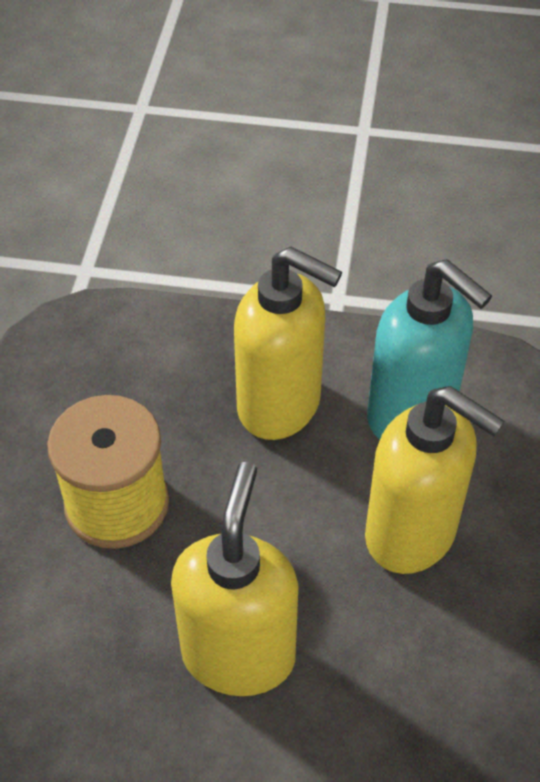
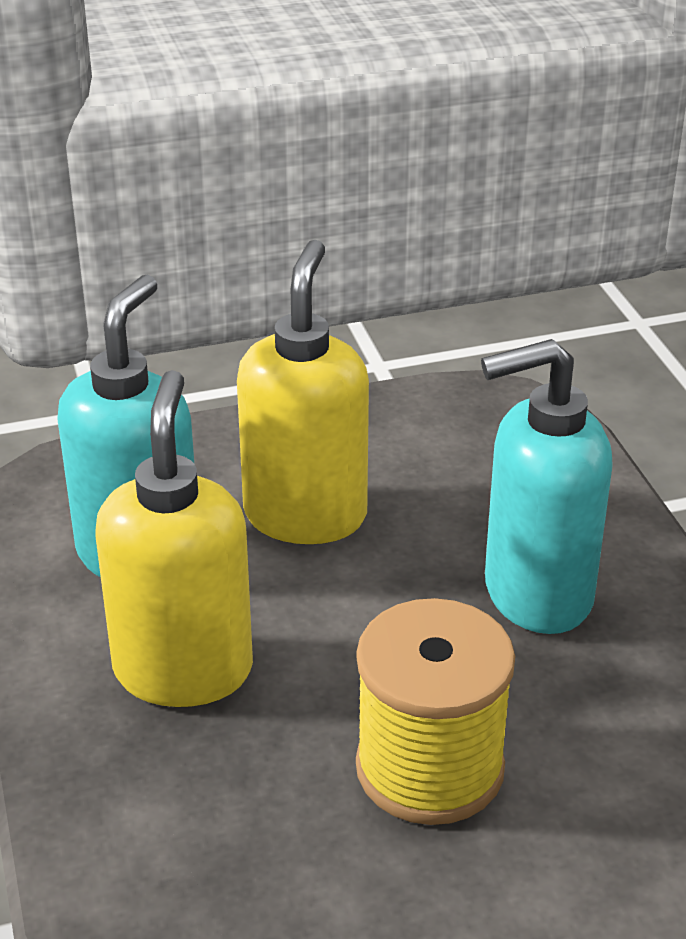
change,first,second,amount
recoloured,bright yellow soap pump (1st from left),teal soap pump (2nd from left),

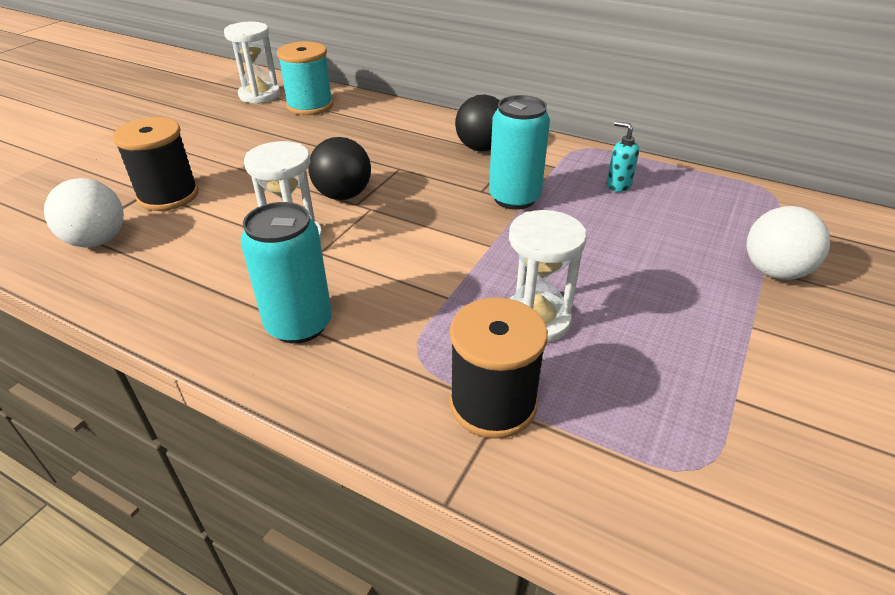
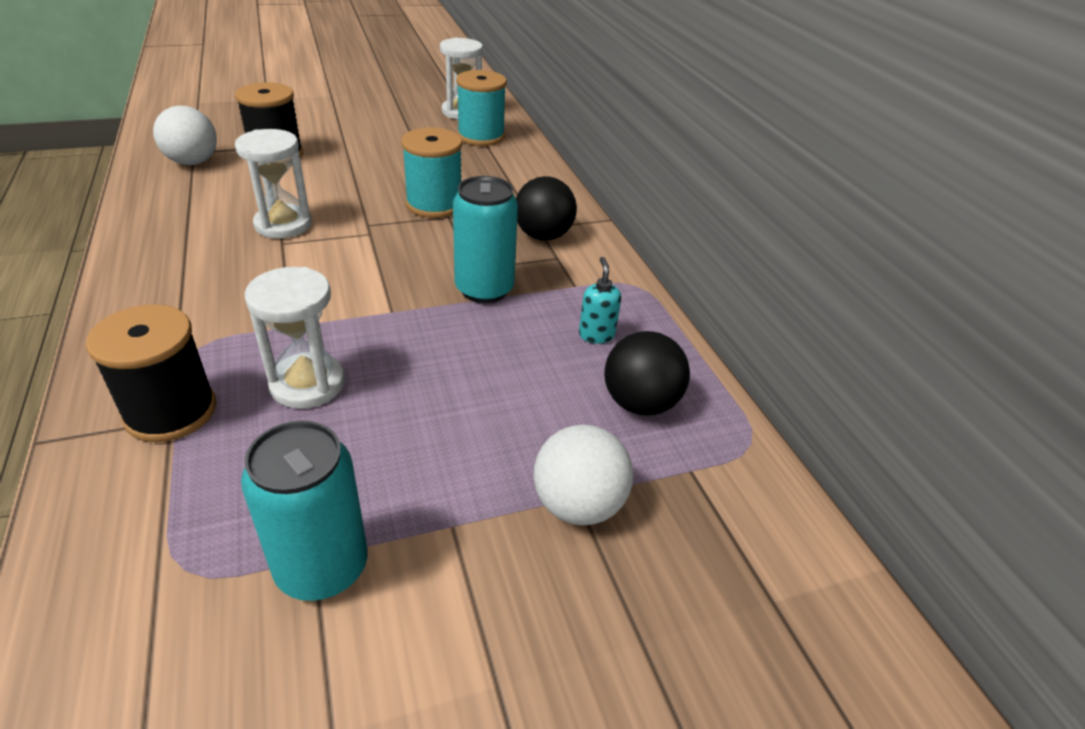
change,first,second,amount
added,,teal spool (1st from left),
moved,teal tin (1st from left),,
moved,black sphere (1st from left in the first image),black sphere (2nd from left),

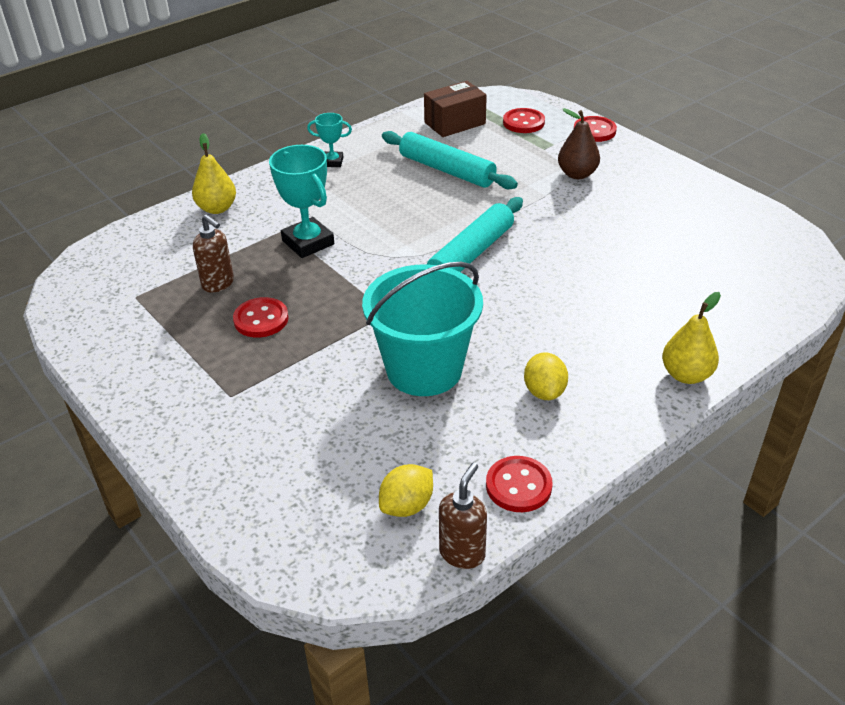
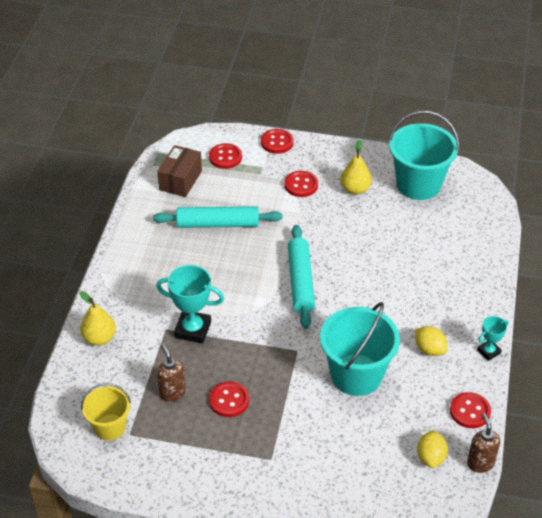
change,first,second,amount
added,,bright yellow bucket,
added,,teal bucket (2nd from left),
moved,teal trophy (2nd from left),,
moved,bright yellow pear fruit (2nd from left),,
replaced,brown pear fruit,crimson sewing button (4th from left),
turned,brown soap pump (1st from left),,120 degrees counterclockwise

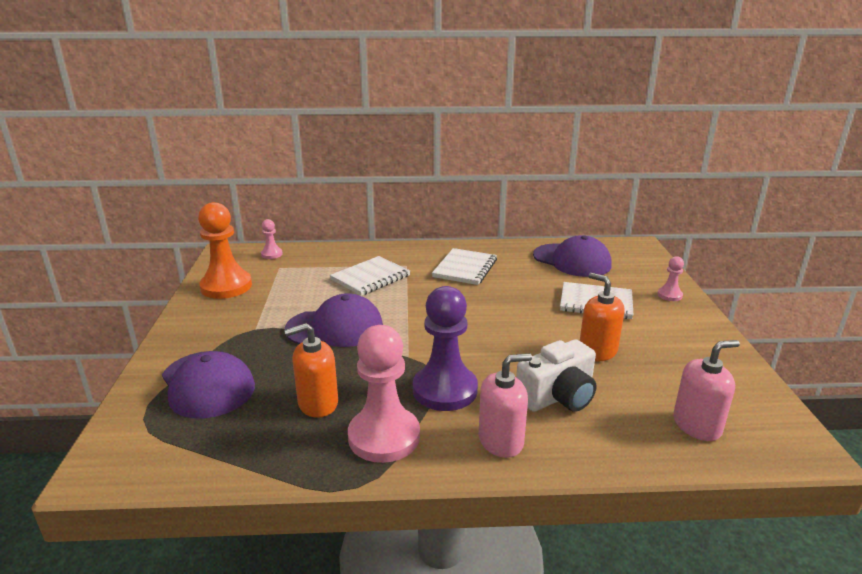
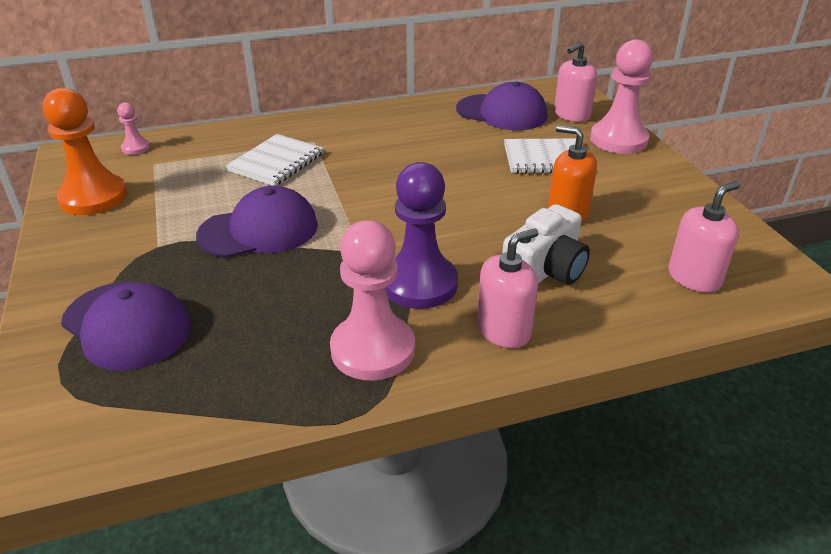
change,first,second,amount
removed,orange soap pump (1st from left),,
removed,pure white notepad (2nd from left),,
added,,pink soap pump (2nd from left),
resized,pink pawn (3rd from left),,x2.14

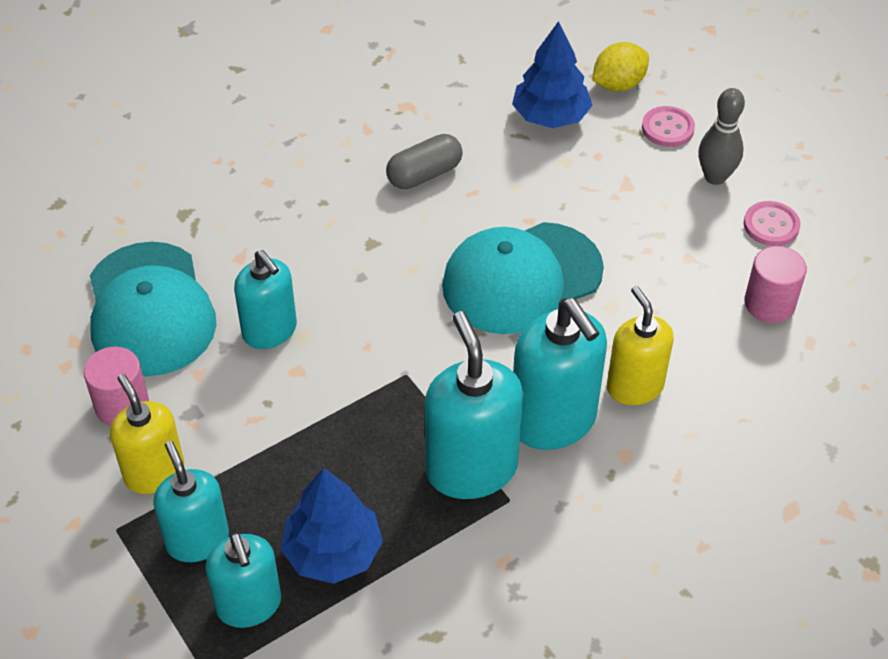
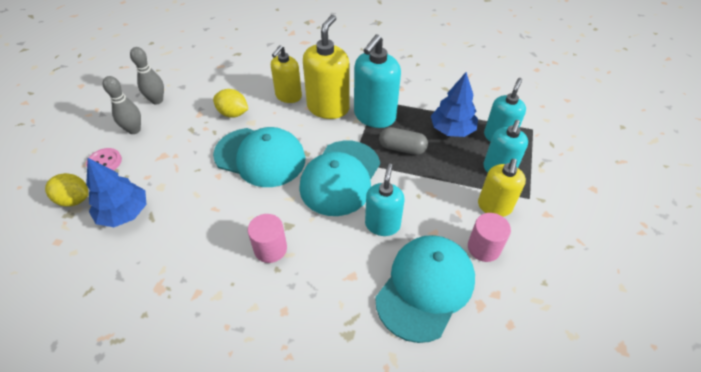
change,first,second,amount
added,,bright yellow citrus fruit (2nd from left),
added,,teal peaked cap (2nd from left),
moved,grey pill shape,,
moved,pink solid cylinder (2nd from left in the first image),pink solid cylinder (1st from left),
replaced,pink sewing button (2nd from left),grey skittle (2nd from left),
recoloured,teal soap pump (5th from left),bright yellow soap pump (2nd from left),

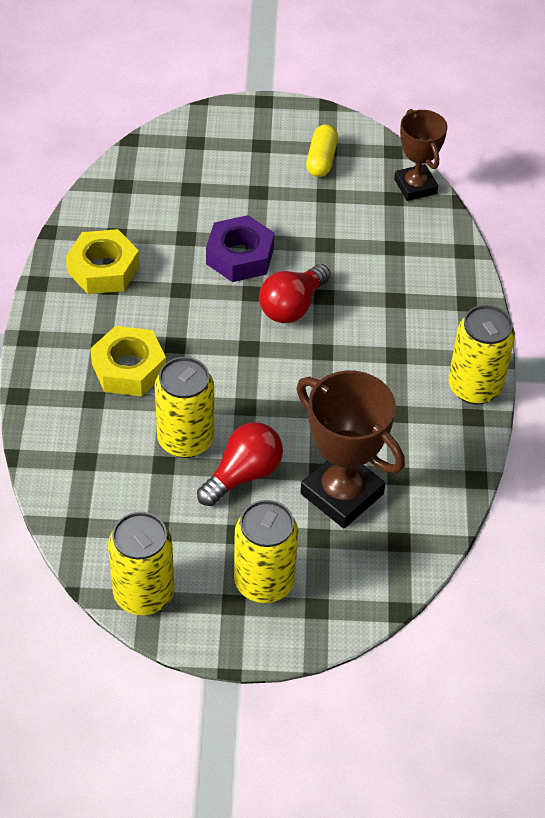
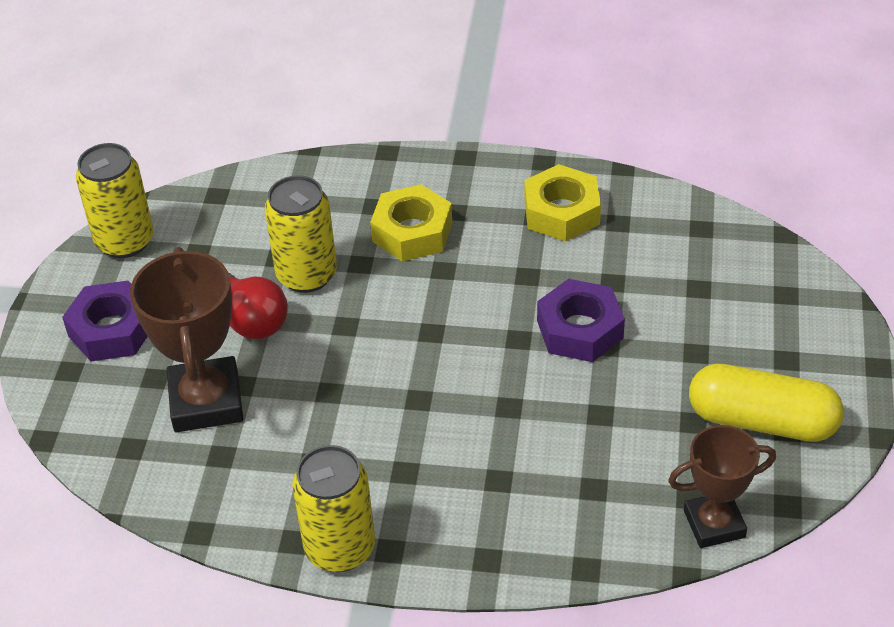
change,first,second,amount
removed,crimson lightbulb (2nd from left),,
replaced,bright yellow tin (3rd from left),purple hexagon nut (1st from left),
turned,brown trophy (1st from left),,60 degrees counterclockwise
resized,bright yellow pill shape,,x1.68

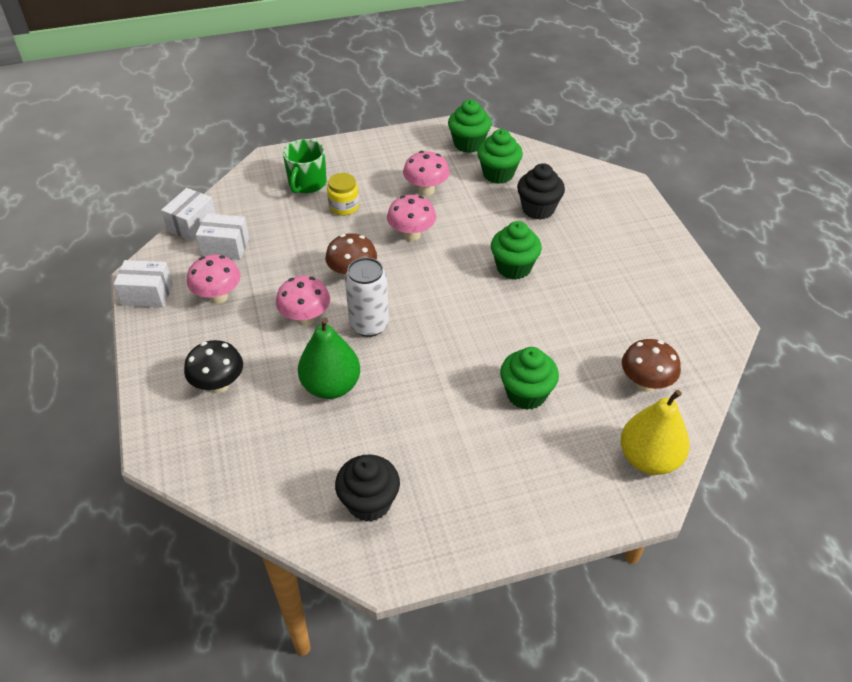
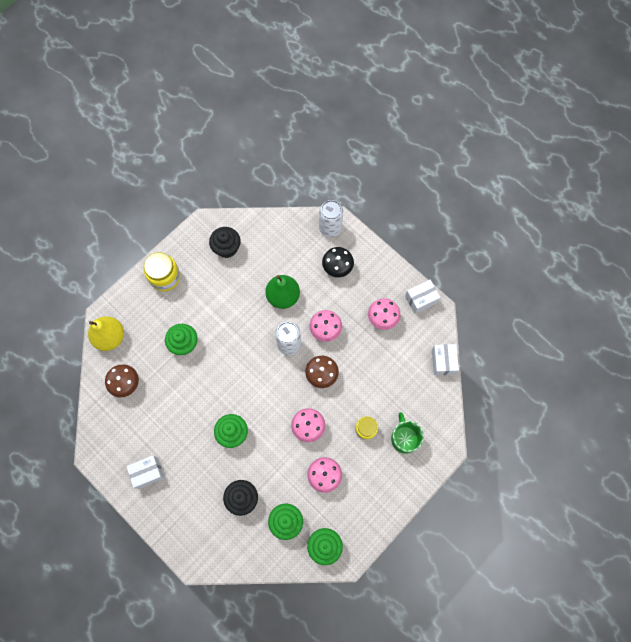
change,first,second,amount
added,,bright yellow preserve jar (1st from left),
added,,pure white tin (2nd from left),
moved,pure white box (3rd from left in the first image),pure white box (1st from left),

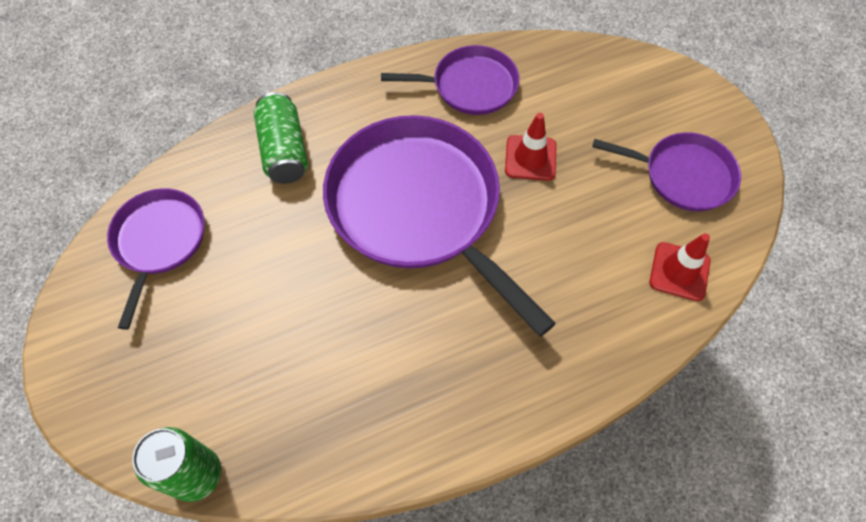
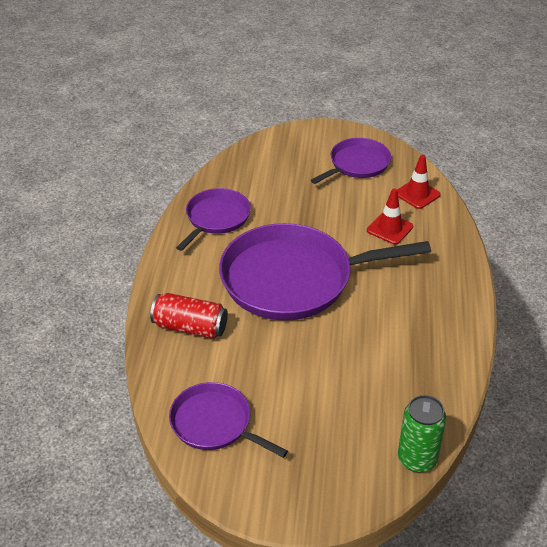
change,first,second,amount
moved,crimson safety cone (1st from left),,
recoloured,green tin (2nd from left),crimson tin,

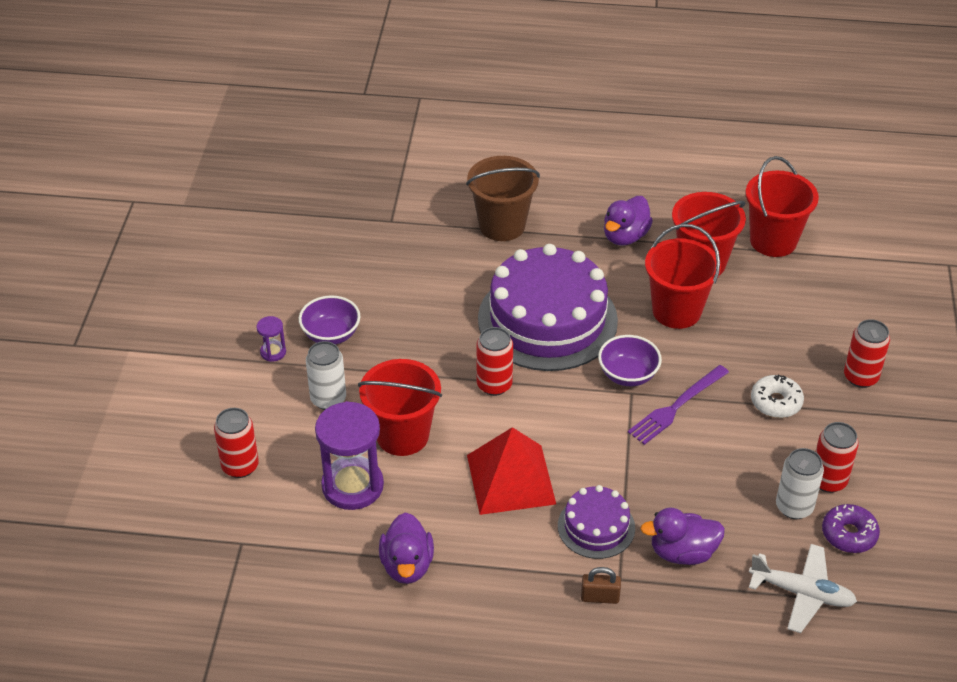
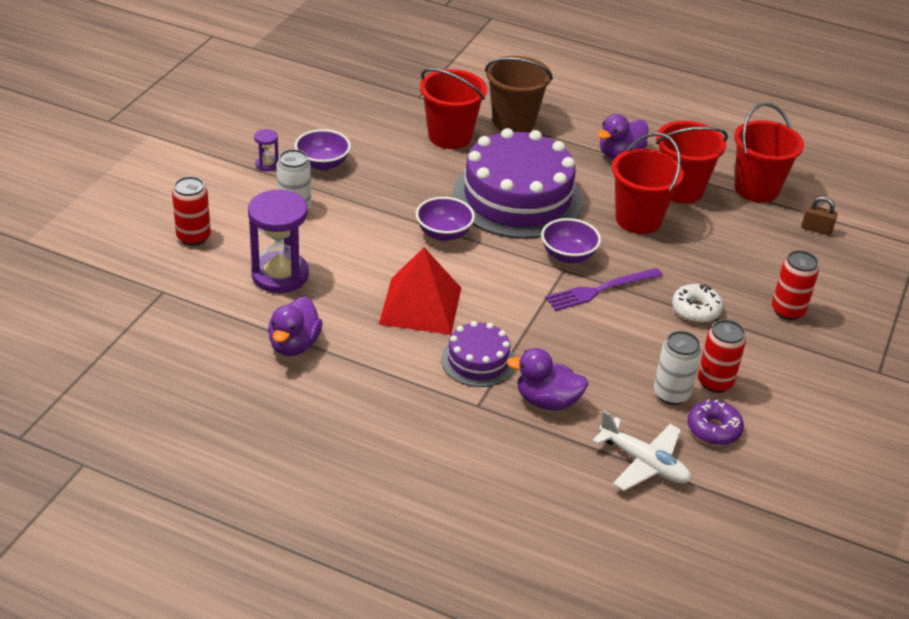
change,first,second,amount
moved,crimson bucket (1st from left),,
moved,brown small lock,,
replaced,crimson tin (2nd from left),purple serving bowl (2nd from left),

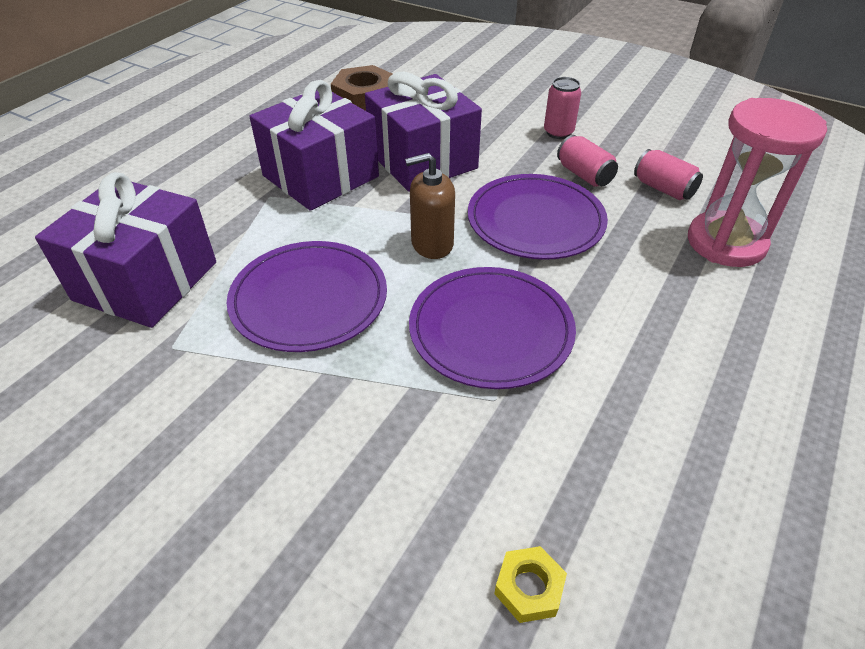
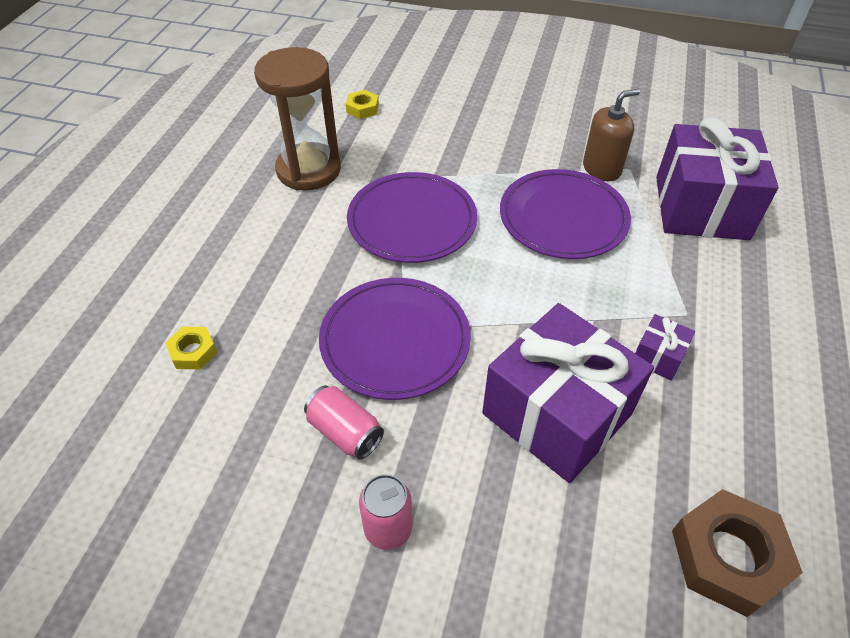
change,first,second,amount
removed,pink tin (3rd from left),,
added,,brown hourglass,
moved,brown soap pump,,
replaced,pink hourglass,bright yellow hexagon nut (1st from left),
resized,purple wrapped gift (2nd from left),,x0.42

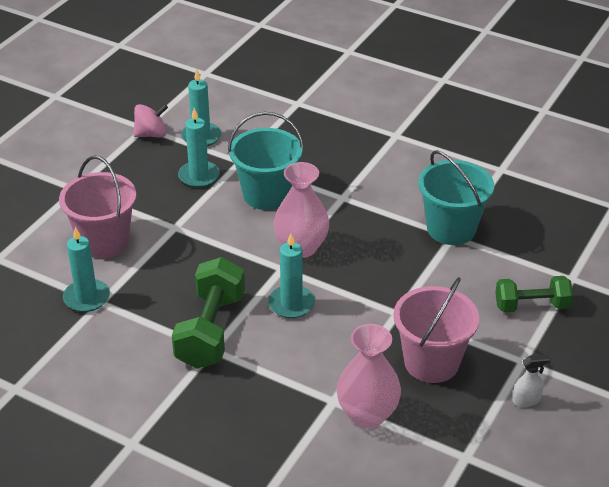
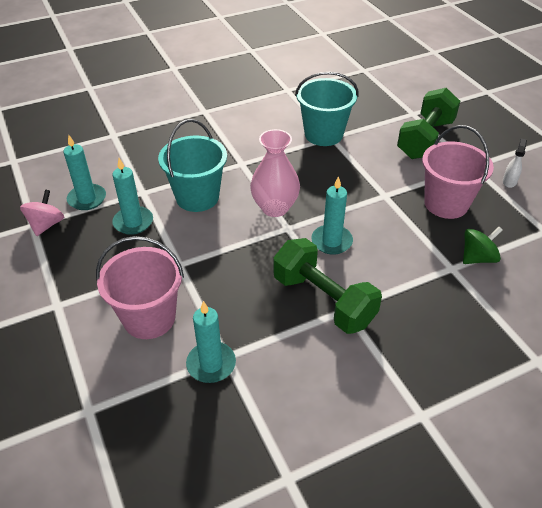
change,first,second,amount
replaced,pink vase (2nd from left),green toy top,
resized,green hand weight (2nd from left),,x1.55

